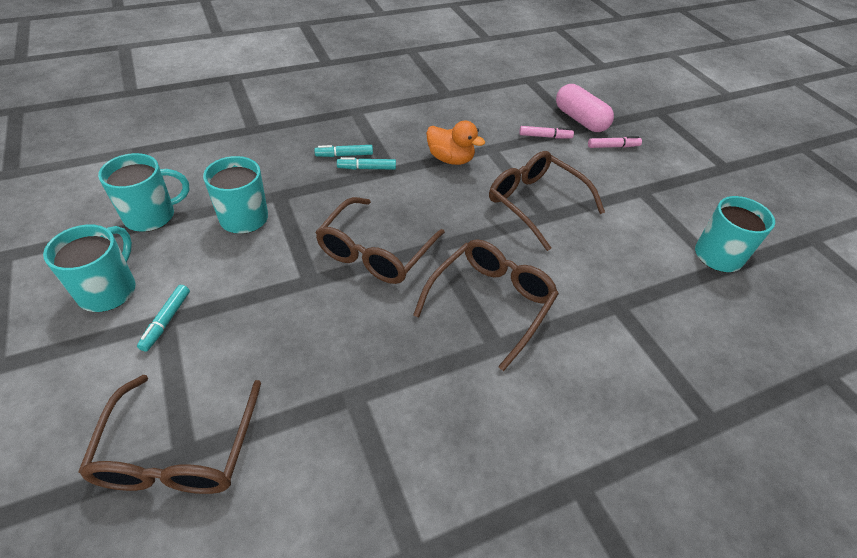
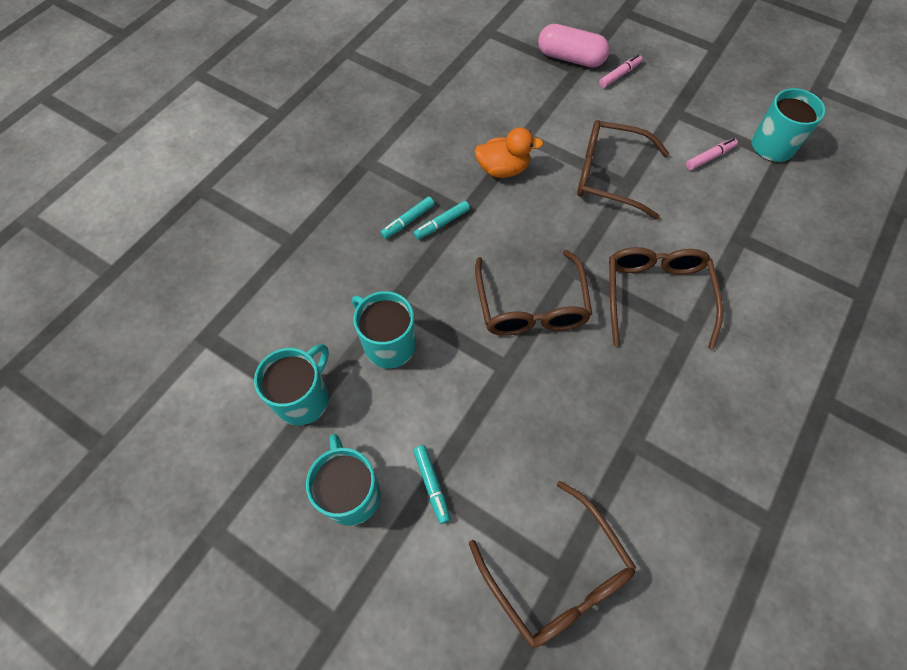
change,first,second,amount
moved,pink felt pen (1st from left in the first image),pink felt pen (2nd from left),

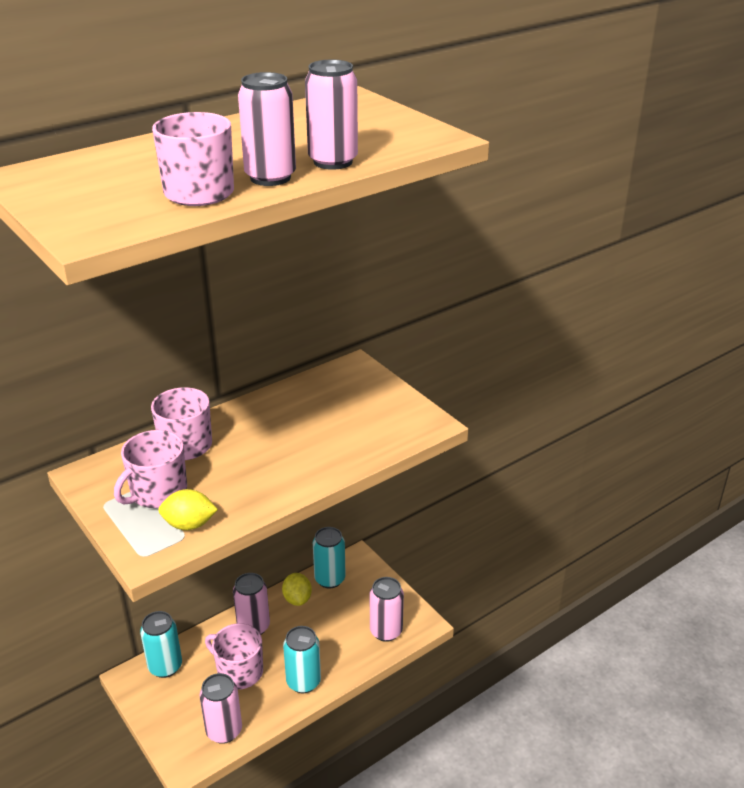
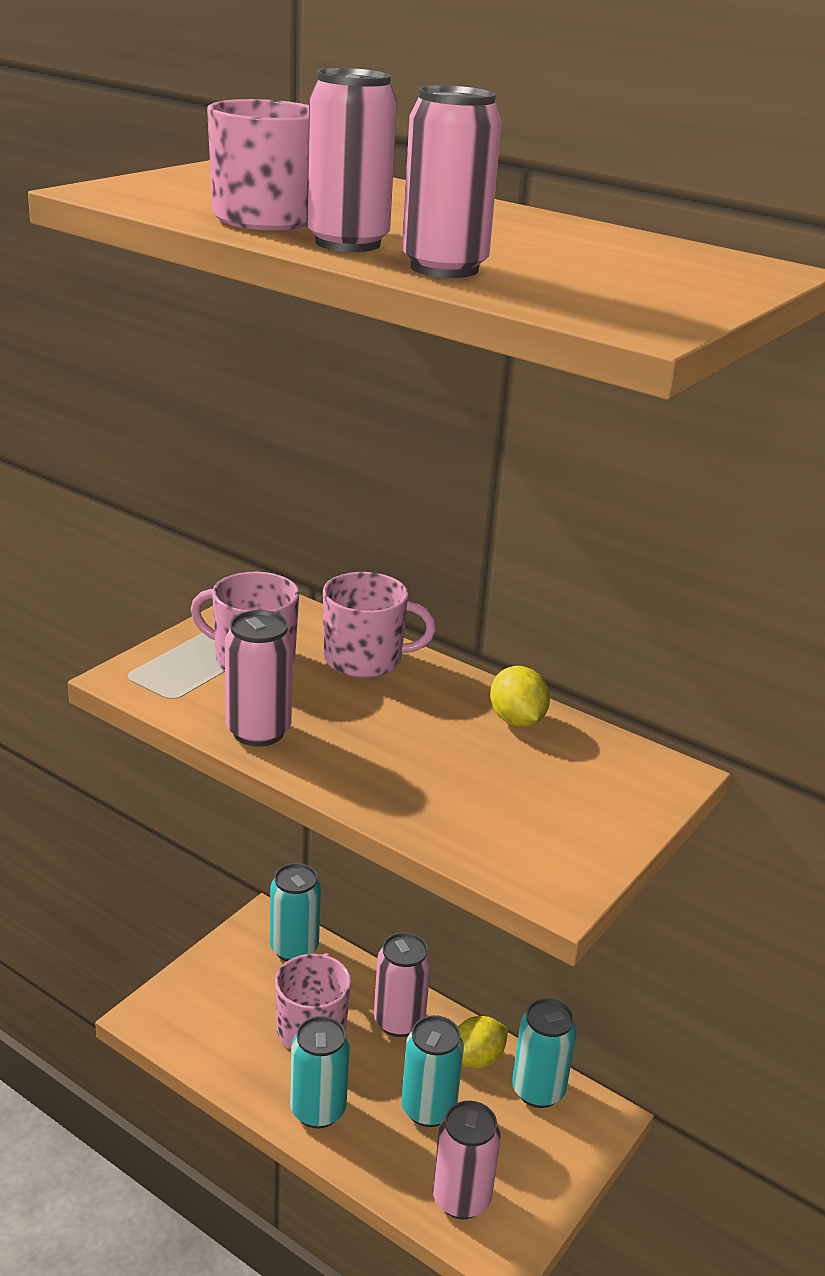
change,first,second,amount
added,,teal tin (3rd from left),
moved,bright yellow citrus fruit (1st from left in the first image),bright yellow citrus fruit (2nd from left),
moved,pink tin (1st from left),,

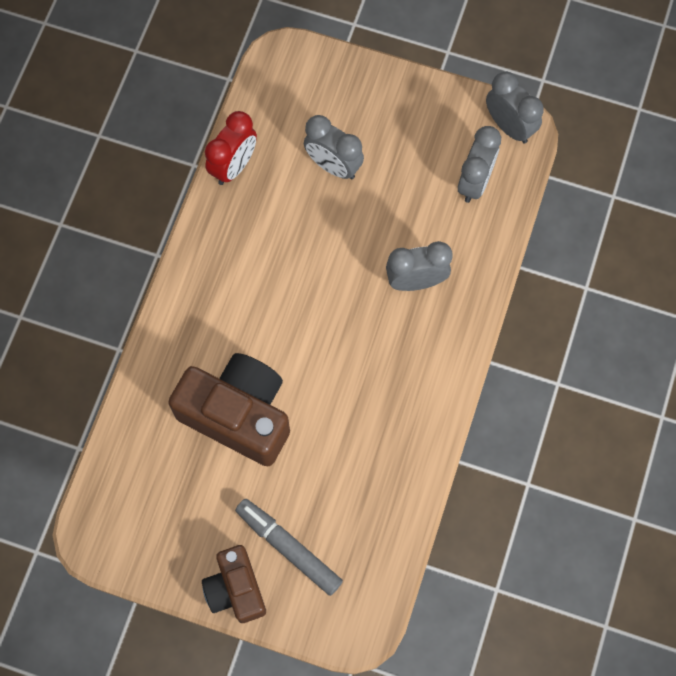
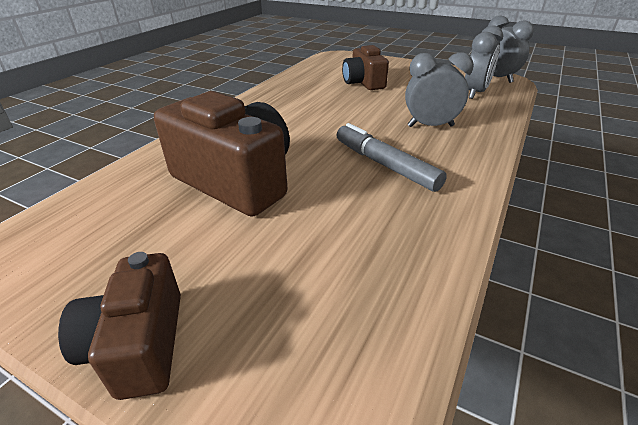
change,first,second,amount
removed,crimson bedside clock,,
moved,grey felt pen,,
replaced,grey bedside clock (1st from left),brown photo camera (3rd from left),

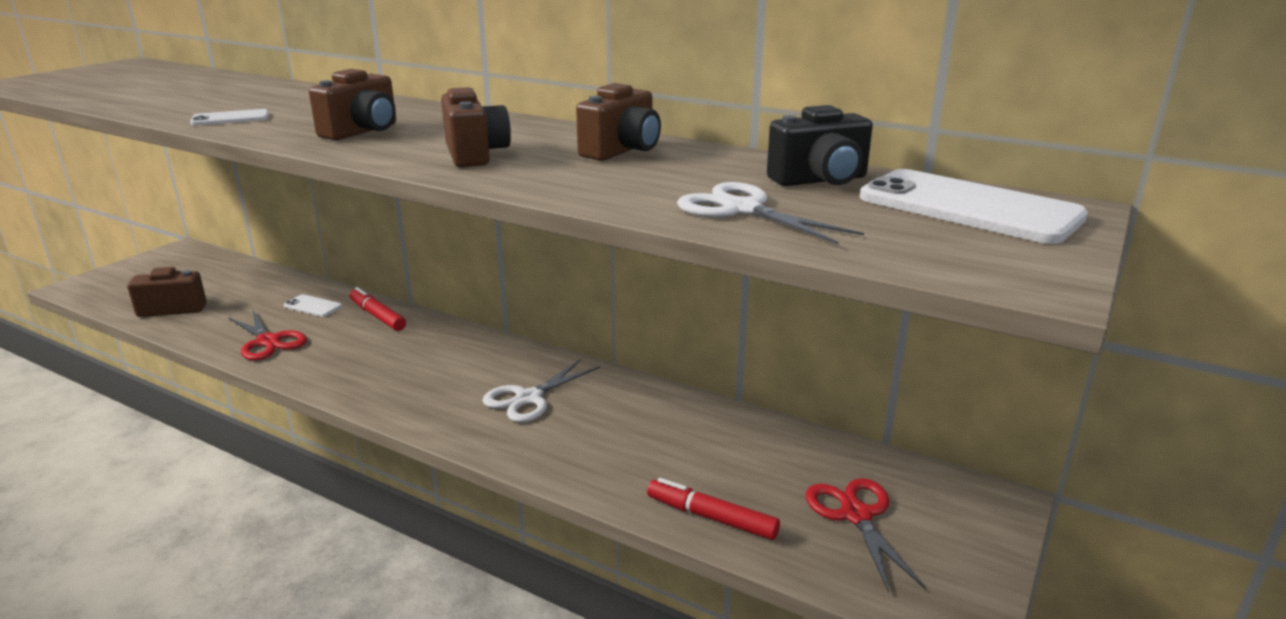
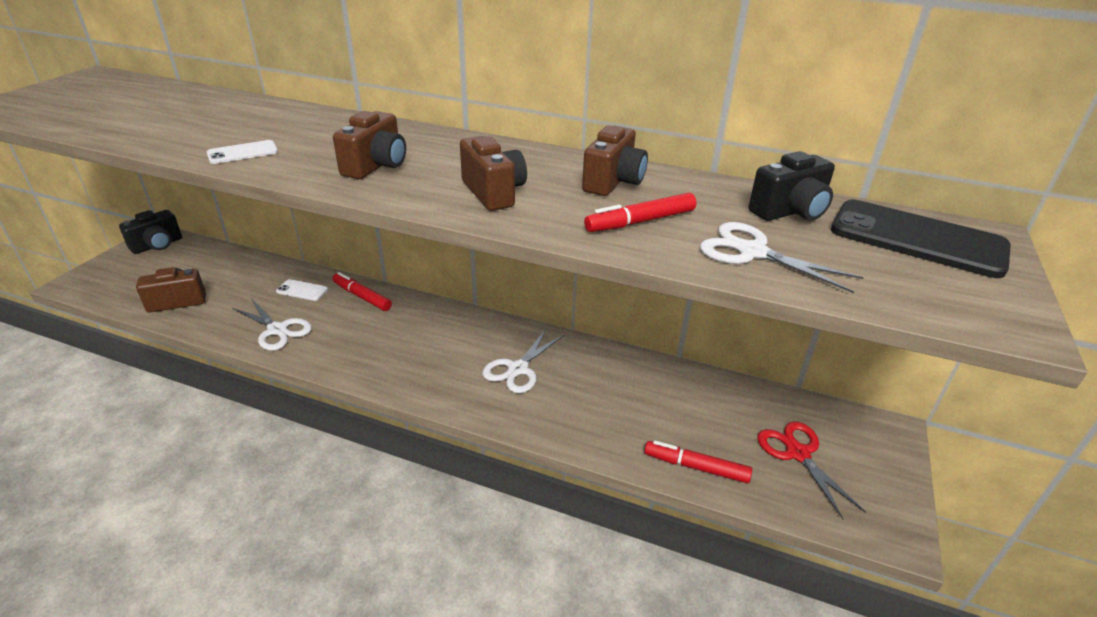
change,first,second,amount
added,,black photo camera (1st from left),
added,,crimson felt pen (2nd from left),
recoloured,crimson pair of scissors (1st from left),pure white pair of scissors (1st from left),
recoloured,pure white mobile phone (3rd from left),black mobile phone,

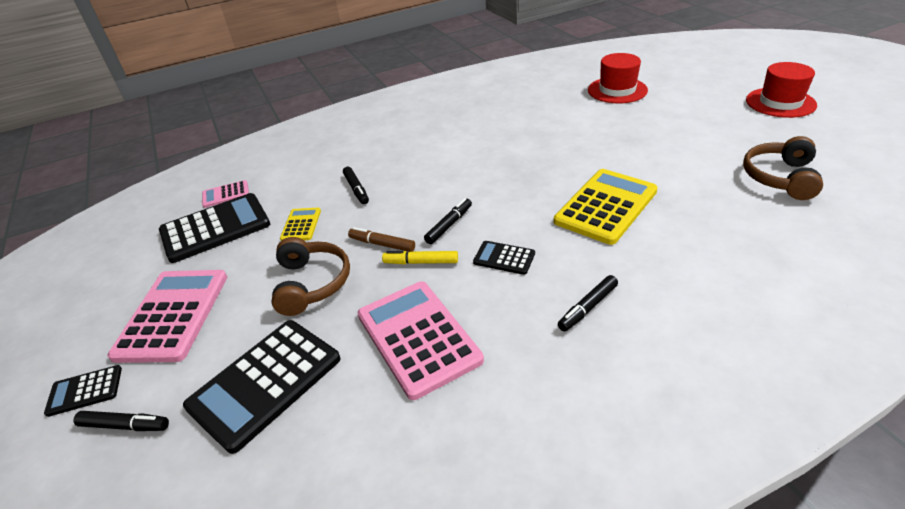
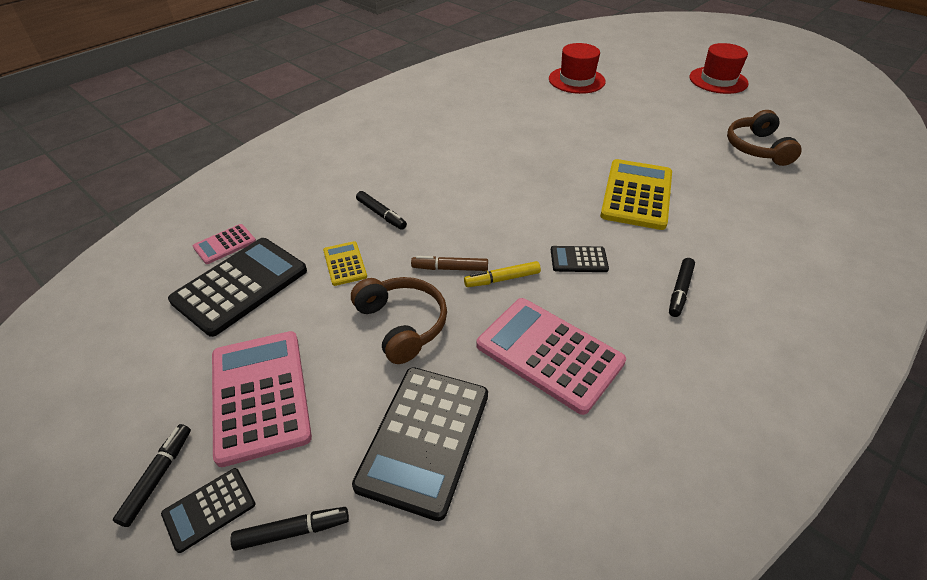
change,first,second,amount
moved,black felt pen (3rd from left in the first image),black felt pen (1st from left),

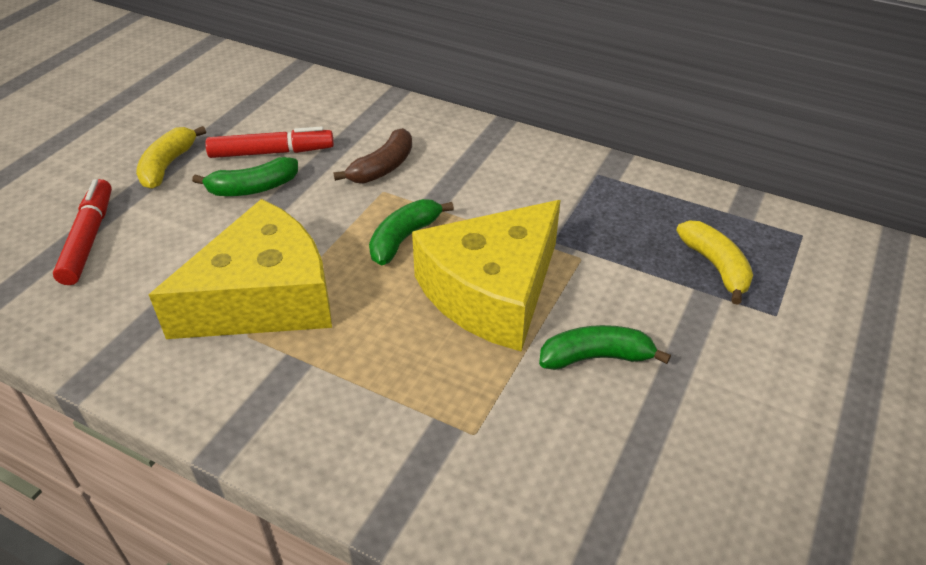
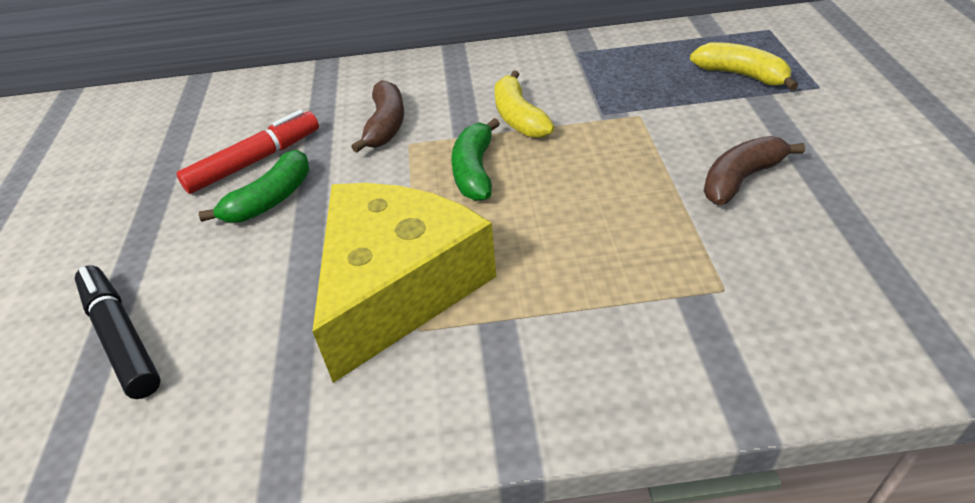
change,first,second,amount
removed,bright yellow piece of cheese (2nd from left),,
moved,bright yellow banana fruit (1st from left),,
recoloured,crimson felt pen (1st from left),black felt pen,
recoloured,green banana fruit (3rd from left),brown banana fruit (2nd from left),

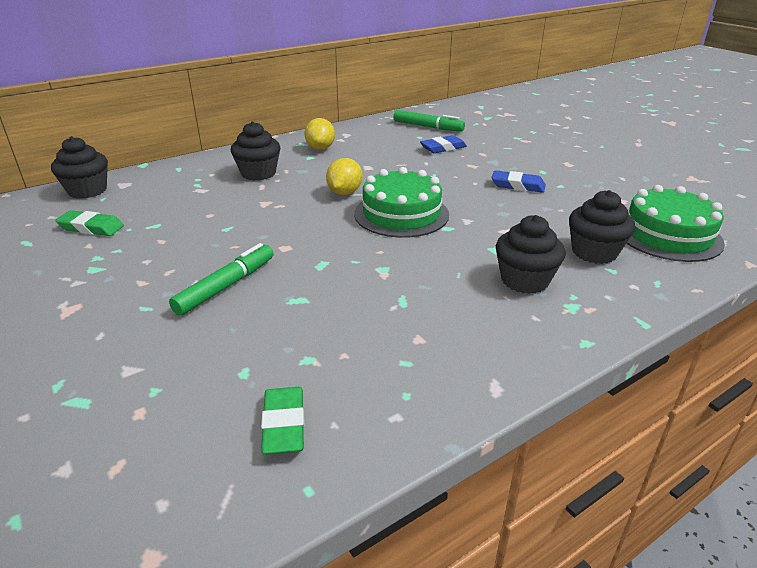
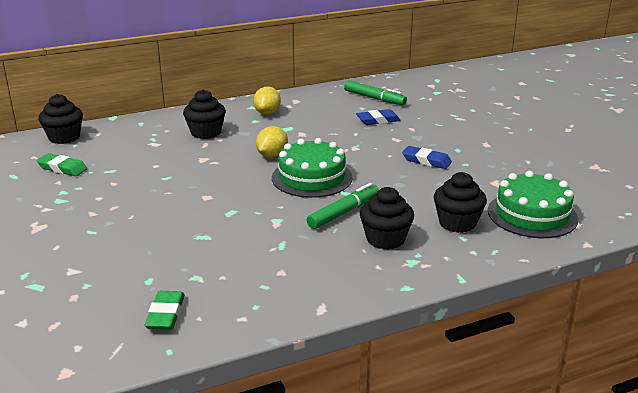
change,first,second,amount
moved,green felt pen (1st from left),,

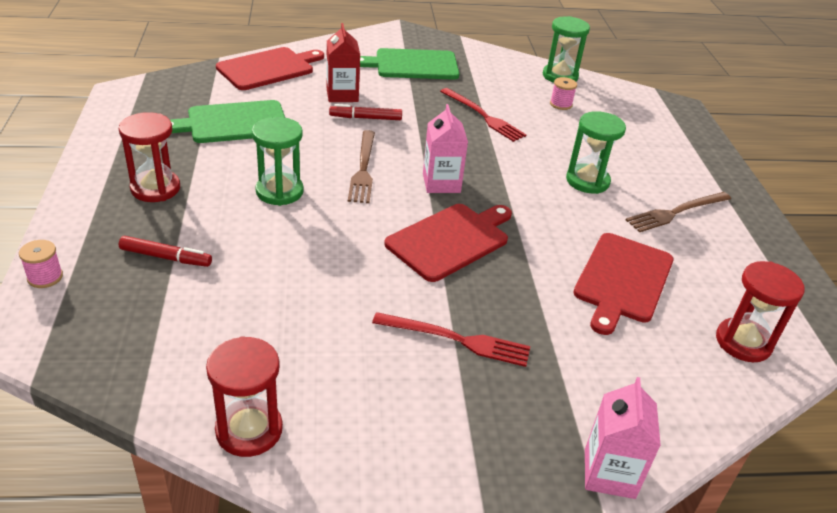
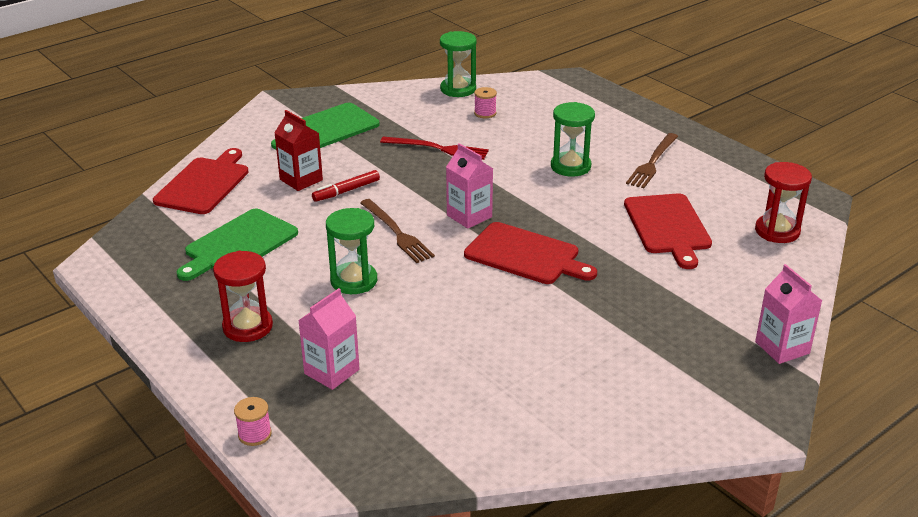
change,first,second,amount
removed,crimson hourglass (2nd from left),,
removed,crimson table fork (1st from left),,
replaced,crimson felt pen (1st from left),pink carton (1st from left),
turned,crimson cutting board (2nd from left),,105 degrees clockwise

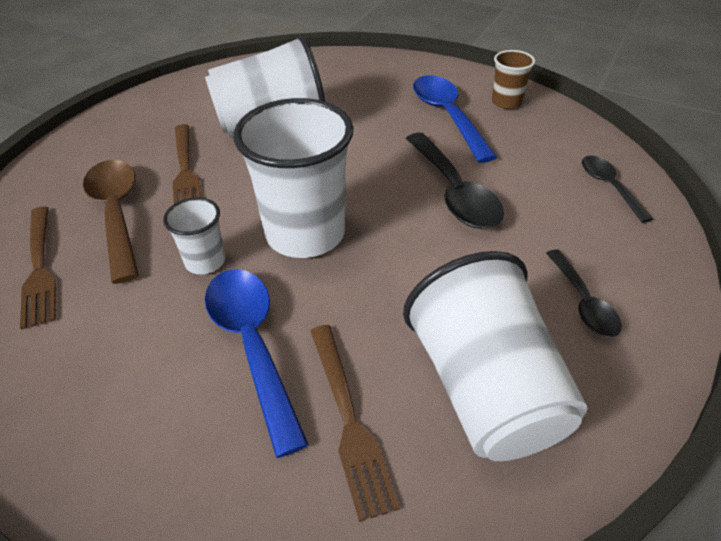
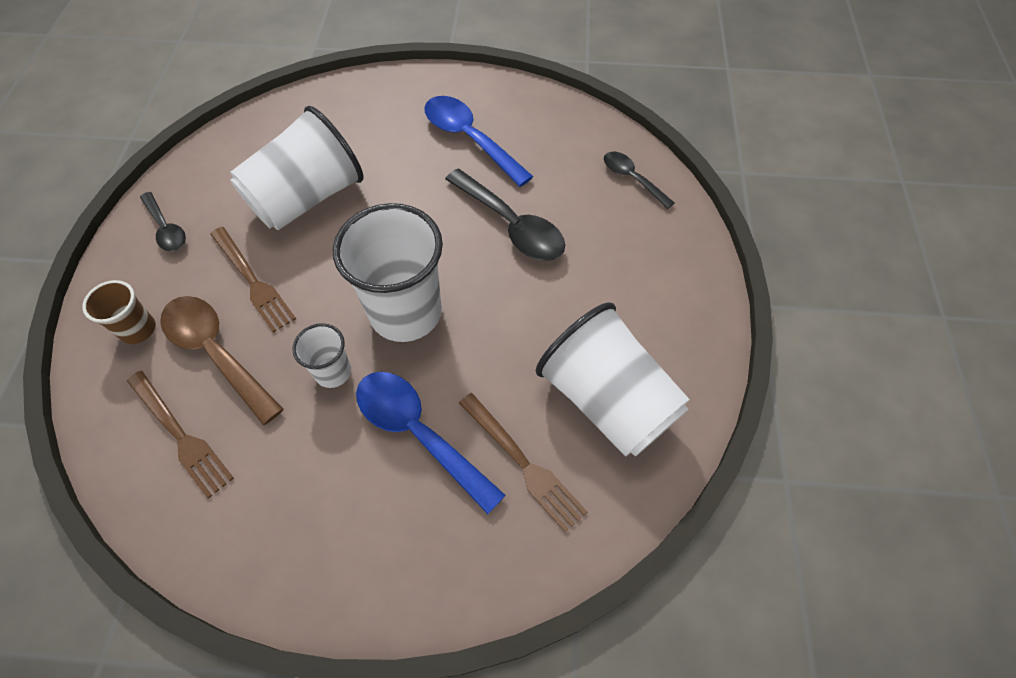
change,first,second,amount
moved,brown cup,,
moved,black tablespoon (2nd from left in the first image),black tablespoon (1st from left),

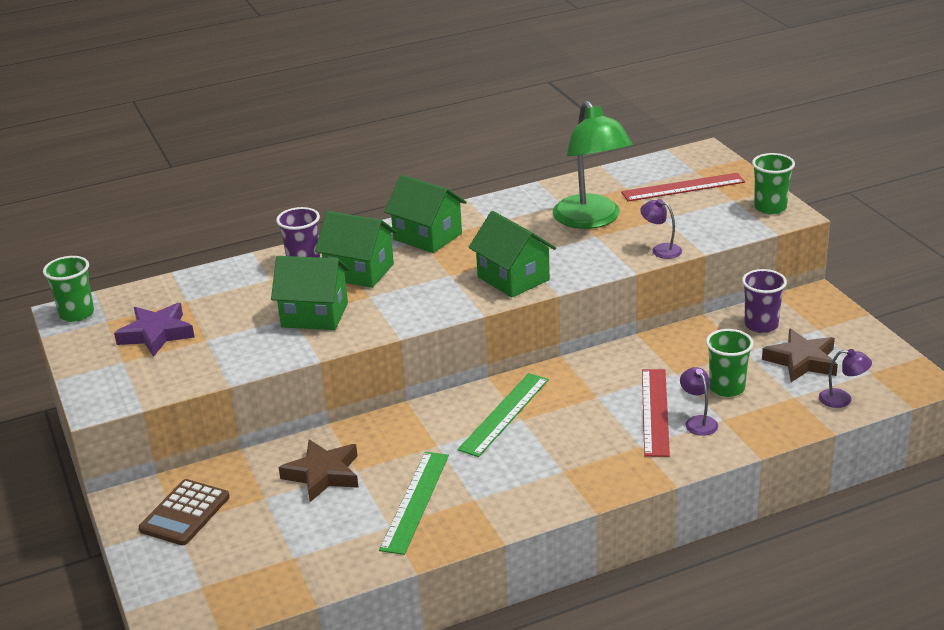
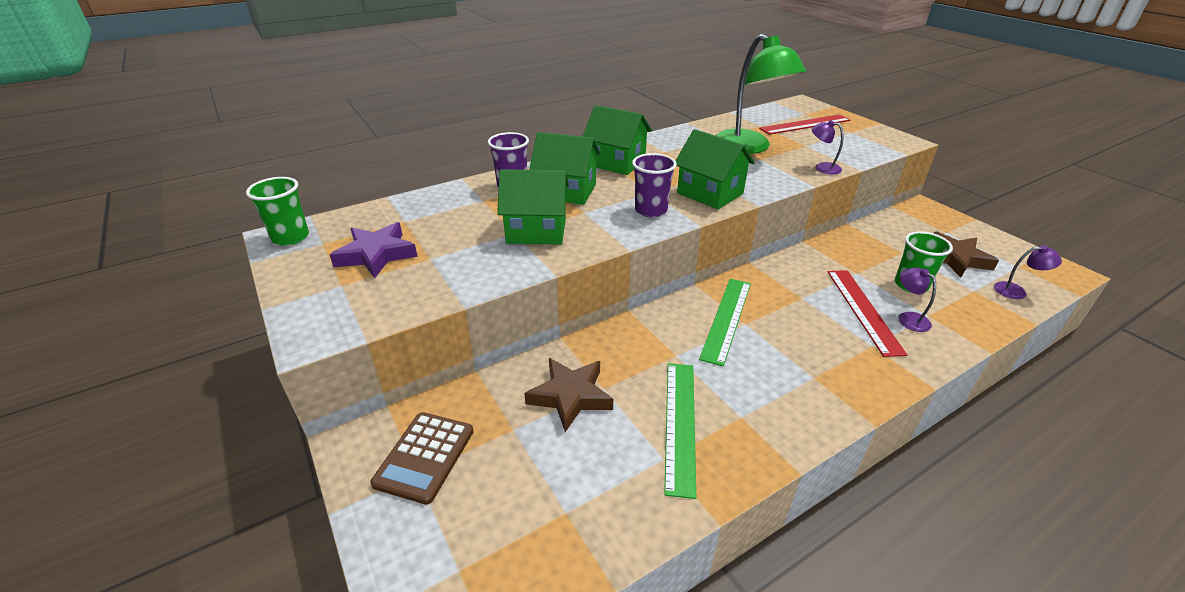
change,first,second,amount
removed,green cup (3rd from left),,
moved,purple cup (2nd from left),,

